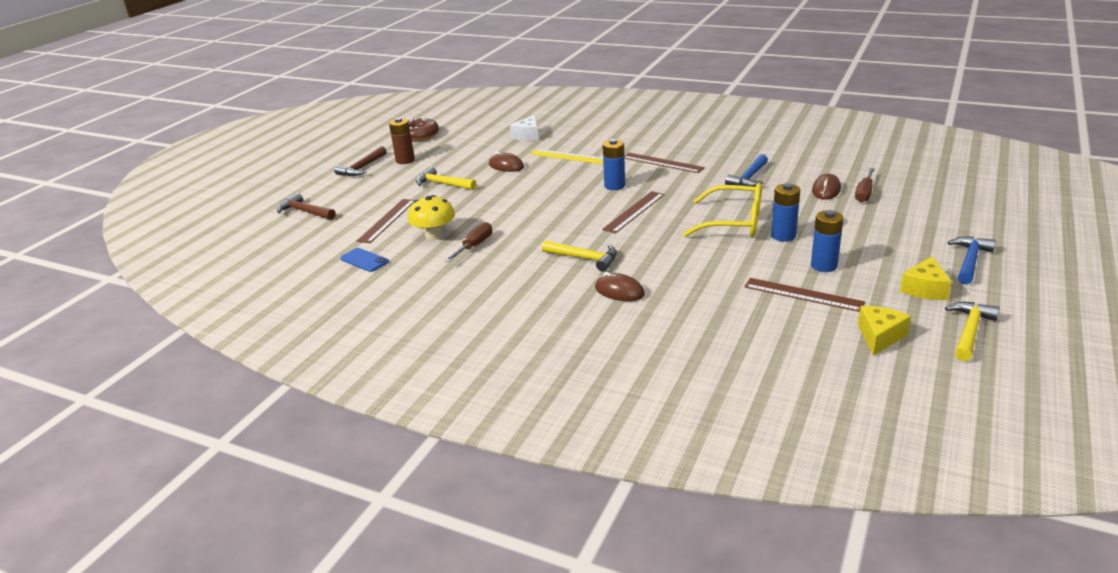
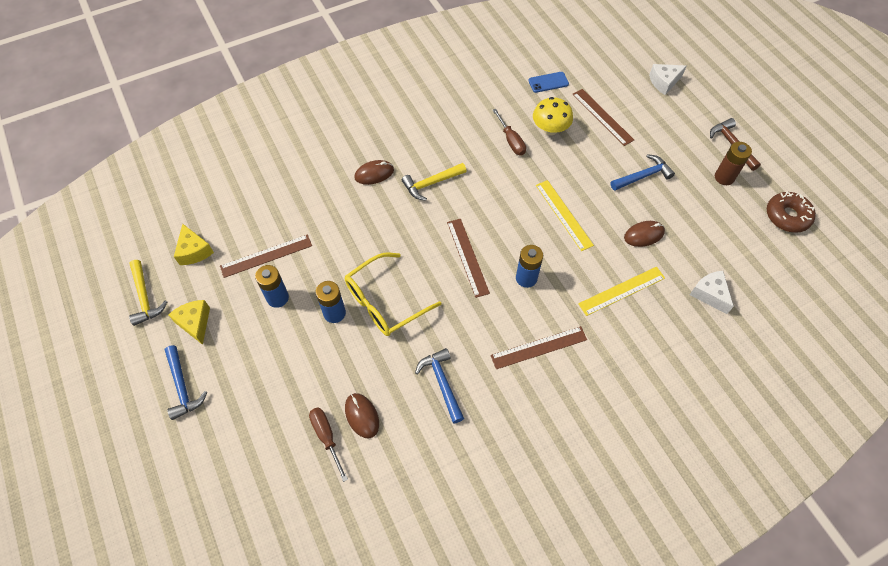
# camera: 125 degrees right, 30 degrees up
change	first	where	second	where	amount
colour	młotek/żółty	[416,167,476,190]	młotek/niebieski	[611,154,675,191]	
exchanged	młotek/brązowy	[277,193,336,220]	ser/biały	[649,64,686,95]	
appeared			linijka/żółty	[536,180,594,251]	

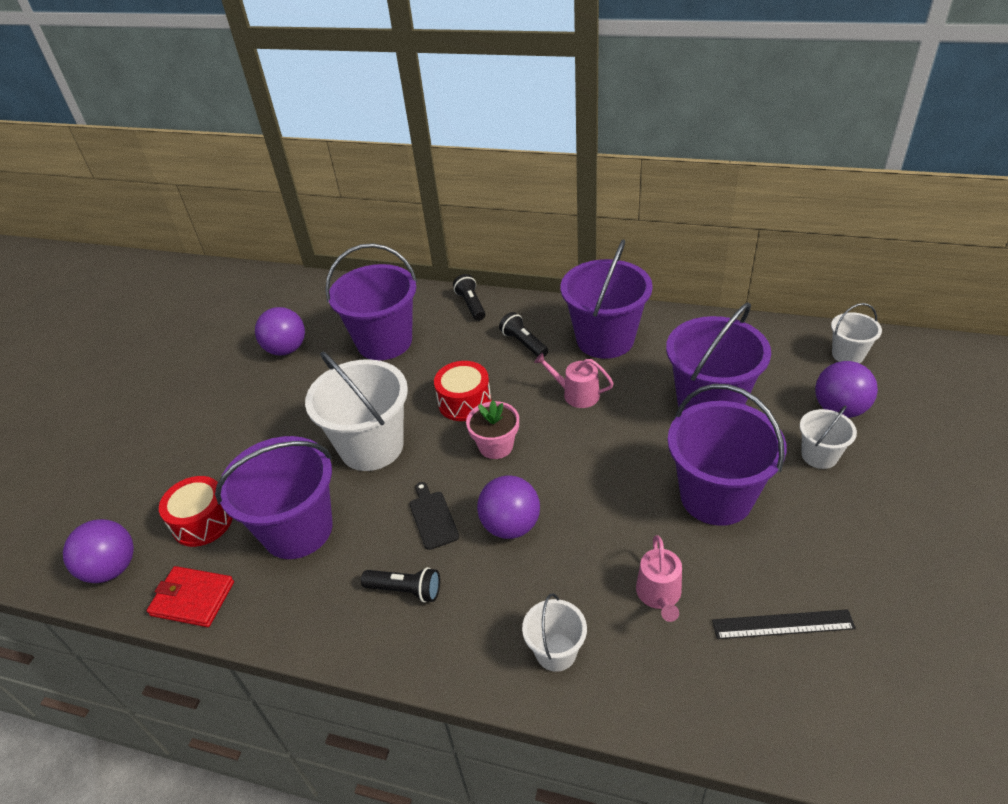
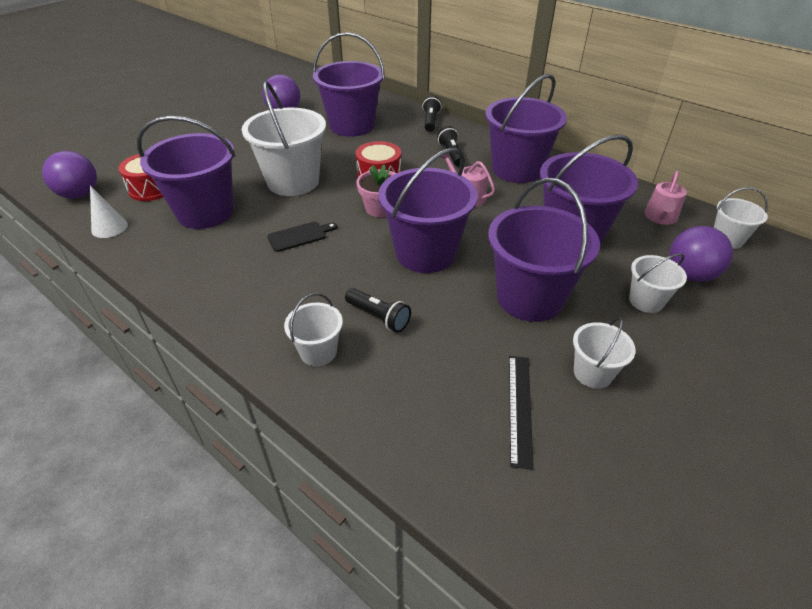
# camera: 20 degrees right, 0 degrees up
change	first	where	second	where	amount
missing	piłka/fioletowy	[477,475,540,539]			
spun	deska do krojenia/czarny	[410,482,459,550]		[267,222,337,252]	60 degrees clockwise
relocated	konewka/różowy	[636,535,682,622]		[645,171,687,225]	
exchanged	portfel/czerwony	[147,566,234,627]	stożek/biały	[90,186,128,238]	
relocated	latarka/czarny	[361,567,440,602]		[345,288,411,332]	
spun	linijka/czarny	[712,609,856,639]		[509,356,534,469]	75 degrees clockwise
appeared			wiadro/fioletowy	[378,148,478,273]	
appeared			wiadro/biały	[573,317,636,389]	

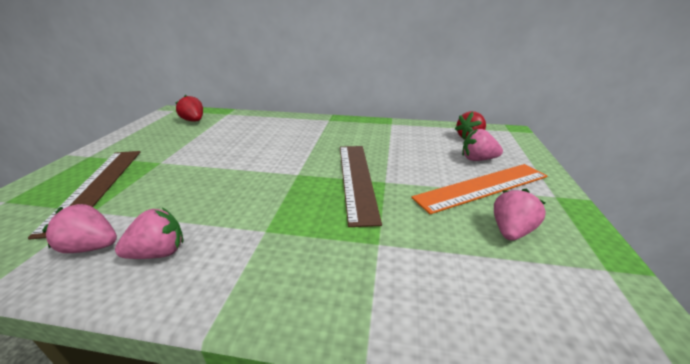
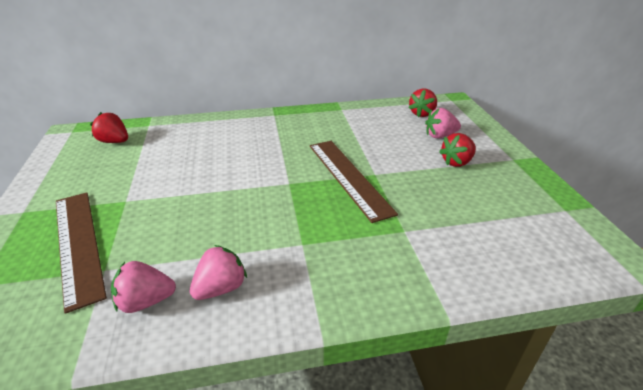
# camera: 20 degrees left, 5 degrees up
change	first	where	second	where	amount
exchanged	linijka/pomarańczowy	[411,164,548,214]	truskawka/czerwony	[439,133,476,167]	
missing	truskawka/różowy	[494,189,546,240]			

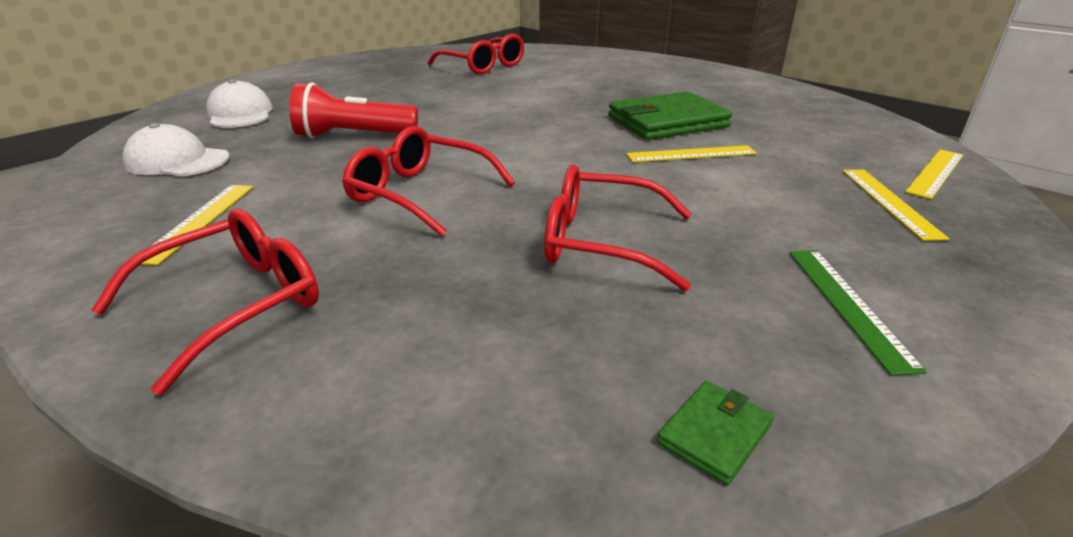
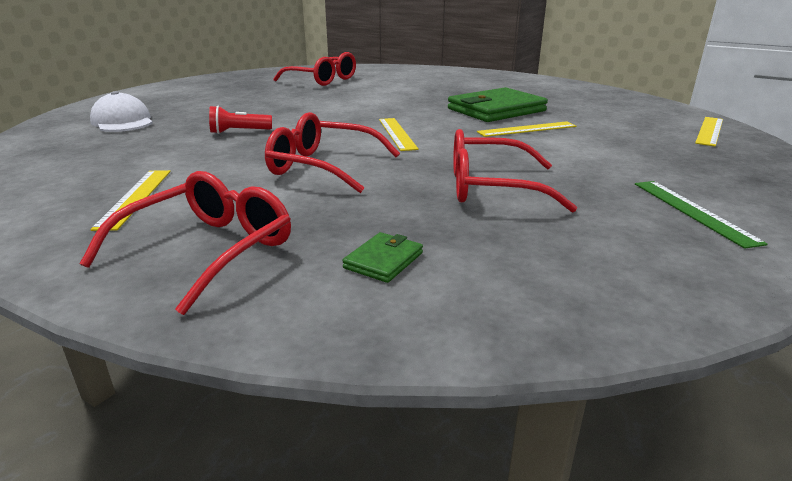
# camera: 10 degrees left, 5 degrees down
change	first	where	second	where	amount
size	latarka/czerwony	[289,82,418,138]		[209,106,272,134]	x0.59
missing	czapka/biały	[122,123,230,176]			
relocated	linijka/żółty	[842,170,949,241]		[379,118,419,151]	
relocated	portfel/zielony	[657,381,774,485]		[342,232,423,283]	

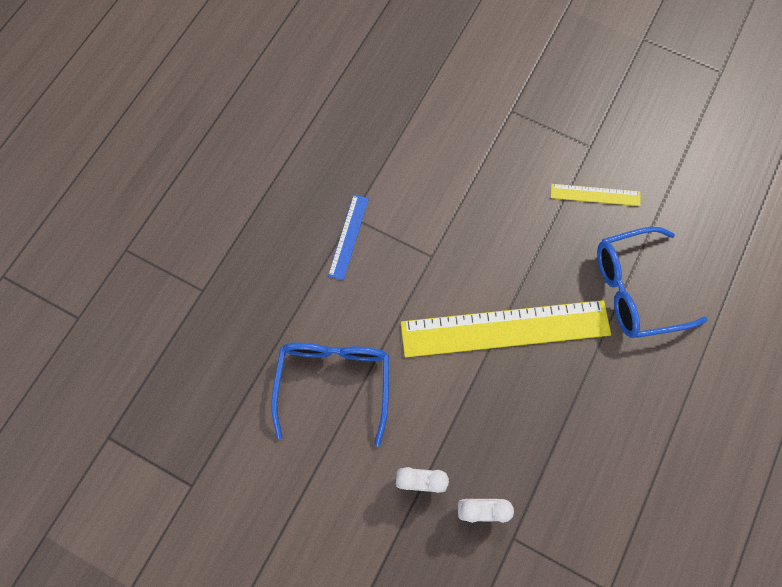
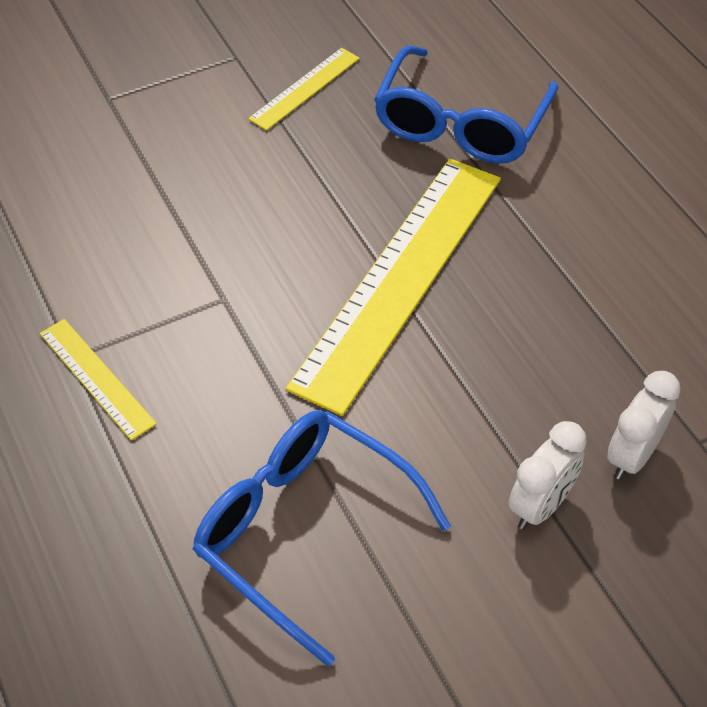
# camera: 55 degrees left, 20 degrees down
change	first	where	second	where	amount
colour	linijka/niebieski	[328,195,369,280]	linijka/żółty	[40,319,157,441]	

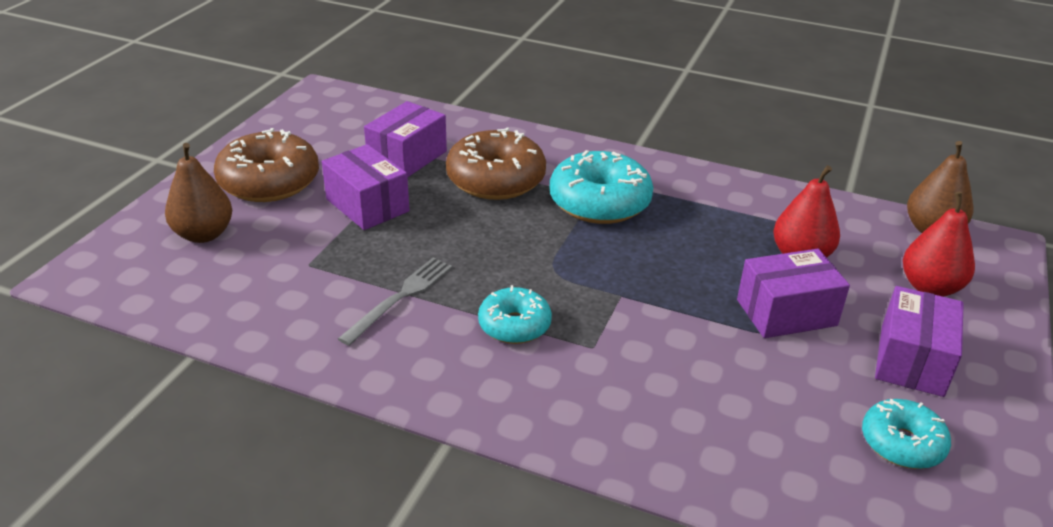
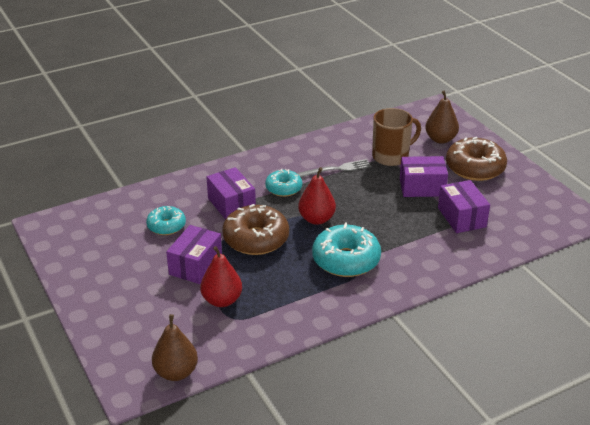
# camera: 130 degrees right, 0 degrees up
change	first	where	second	where	amount
relocated	donut/brązowy	[446,127,546,200]		[222,204,289,255]	
relocated	gruszka/czerwony	[903,192,975,297]		[298,167,336,225]	
spun	widelec/szary	[338,258,453,346]		[297,159,371,177]	90 degrees counterclockwise
relocated	pudełko/fioletowy	[875,286,964,397]		[206,167,256,220]	
relocated	donut/turkusowy	[862,399,951,469]		[146,206,186,235]	
appeared			kubek/brązowy	[372,108,421,166]	

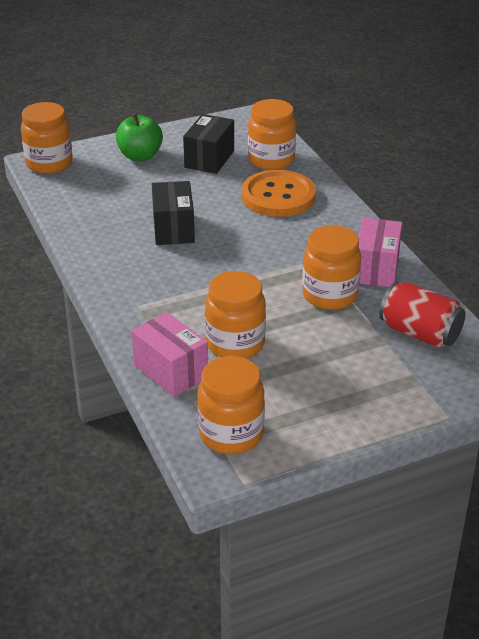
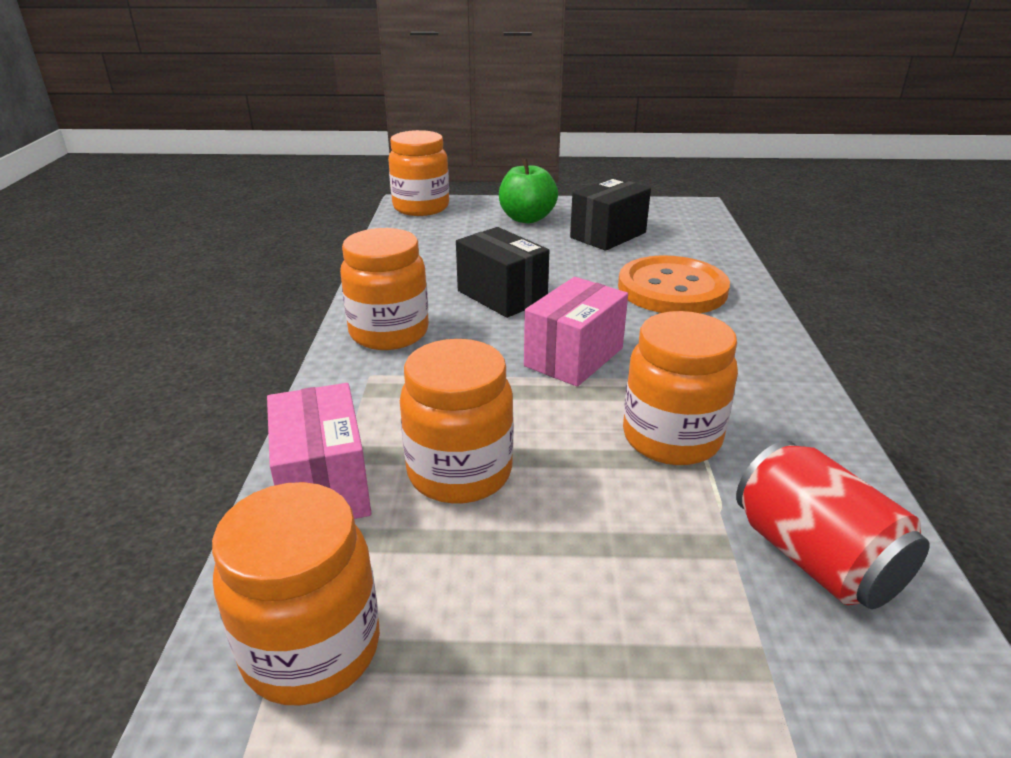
# camera: 25 degrees right, 5 degrees down
change	first	where	second	where	amount
relocated	słoik/pomarańczowy	[248,99,296,170]		[340,228,429,350]	
spun	pudełko/czarny	[152,181,195,245]		[456,227,549,318]	60 degrees counterclockwise
relocated	pudełko/różowy	[358,218,402,287]		[524,277,628,387]	

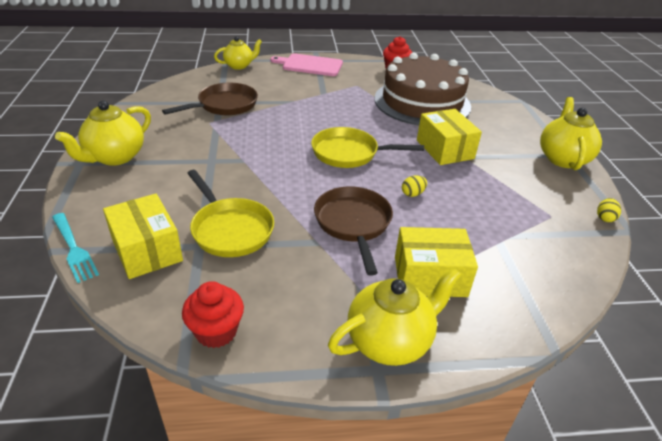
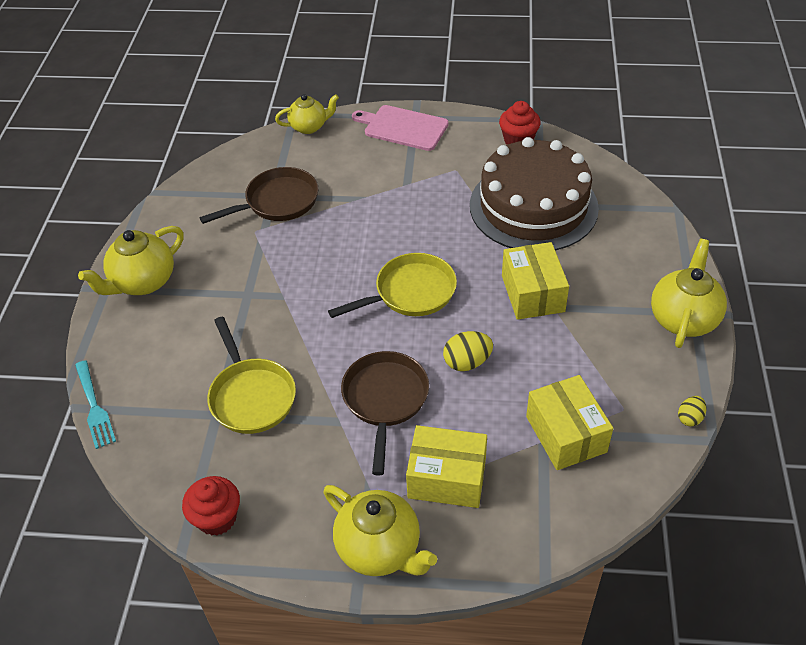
# camera: 15 degrees right, 10 degrees up
change	first	where	second	where	amount
spun	patelnia/żółty	[311,127,424,168]		[328,253,457,318]	135 degrees clockwise
size	jajko/żółty	[402,175,427,197]		[443,331,493,371]	x1.58
relocated	pudełko/żółty	[103,194,183,279]		[526,375,613,470]	
spun	imbryk/żółty	[328,267,461,366]		[323,485,437,576]	60 degrees clockwise

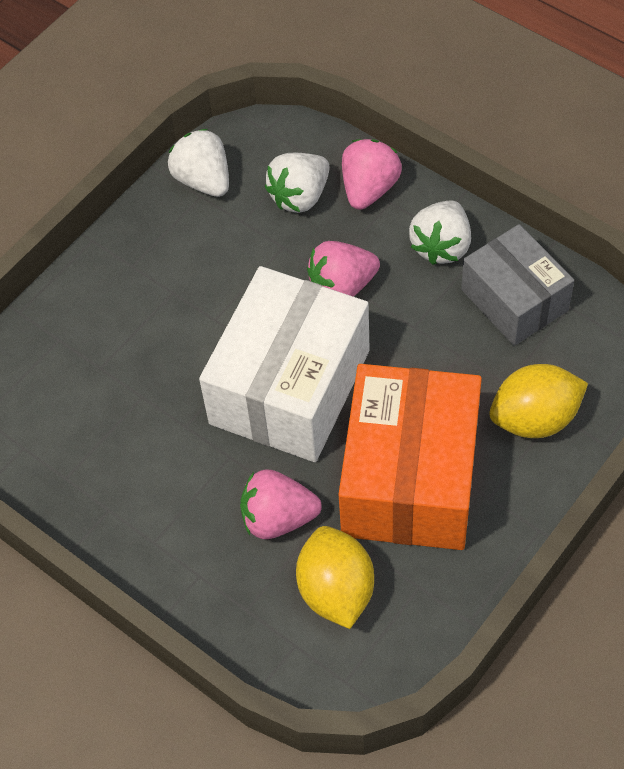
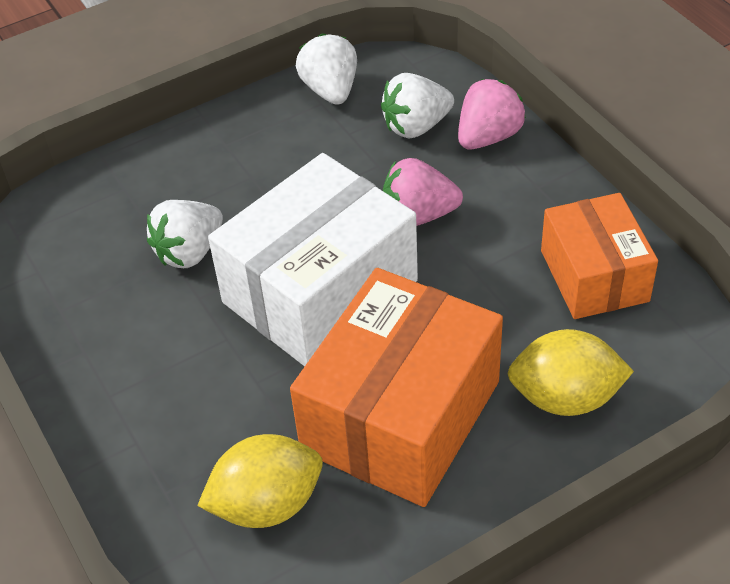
# camera: 20 degrees right, 10 degrees down
change	first	where	second	where	amount
relocated	truskawka/biały	[409,200,471,265]		[147,200,223,268]	
colour	pudełko/szary	[461,224,574,346]	pudełko/pomarańczowy	[541,193,658,319]	
missing	truskawka/różowy	[240,470,322,539]			
spun	cytryna/żółty	[296,526,374,629]		[197,434,323,528]	60 degrees clockwise

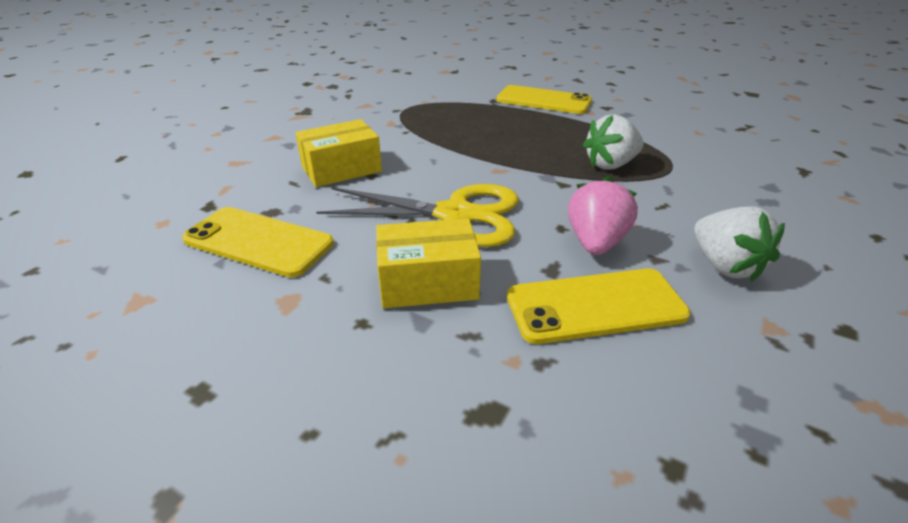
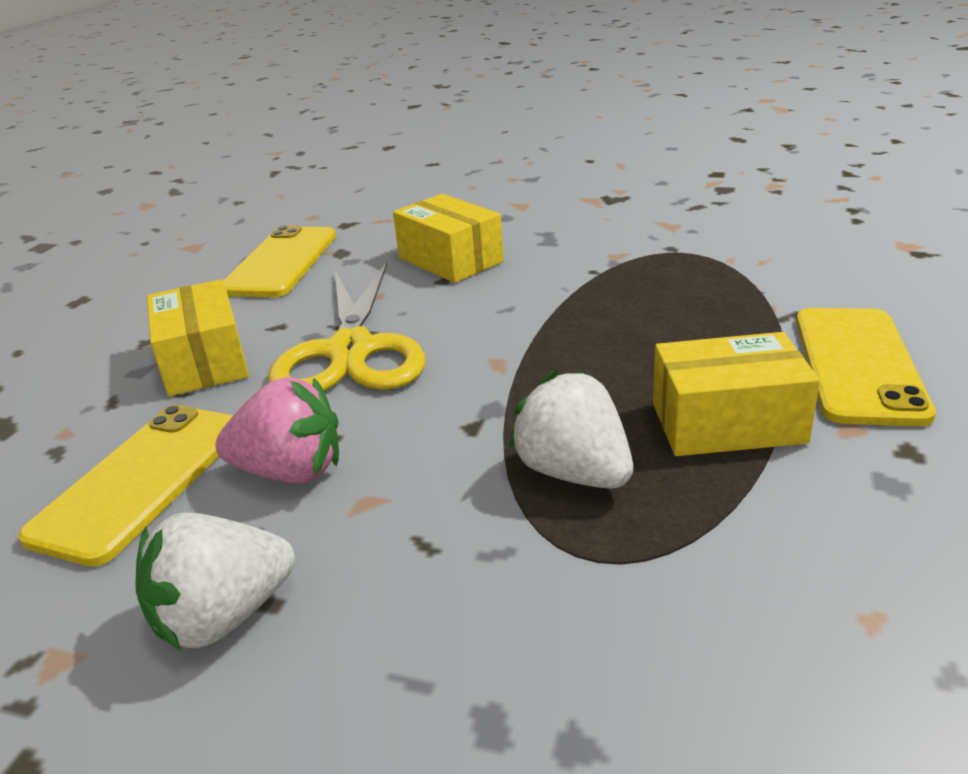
# camera: 80 degrees right, 5 degrees down
change	first	where	second	where	amount
spun	telefon/żółty	[507,268,691,344]		[18,405,233,567]	45 degrees clockwise
appeared			pudełko/żółty	[653,332,820,456]	

